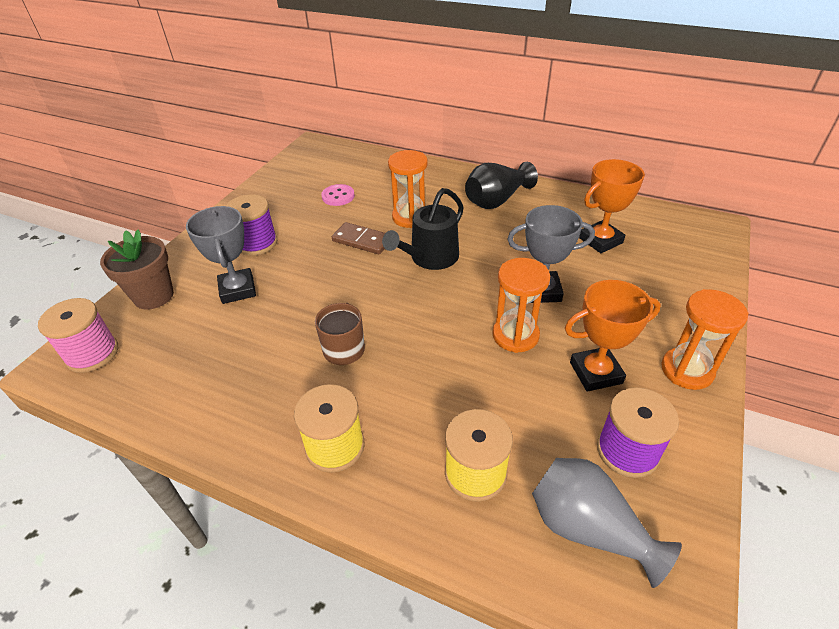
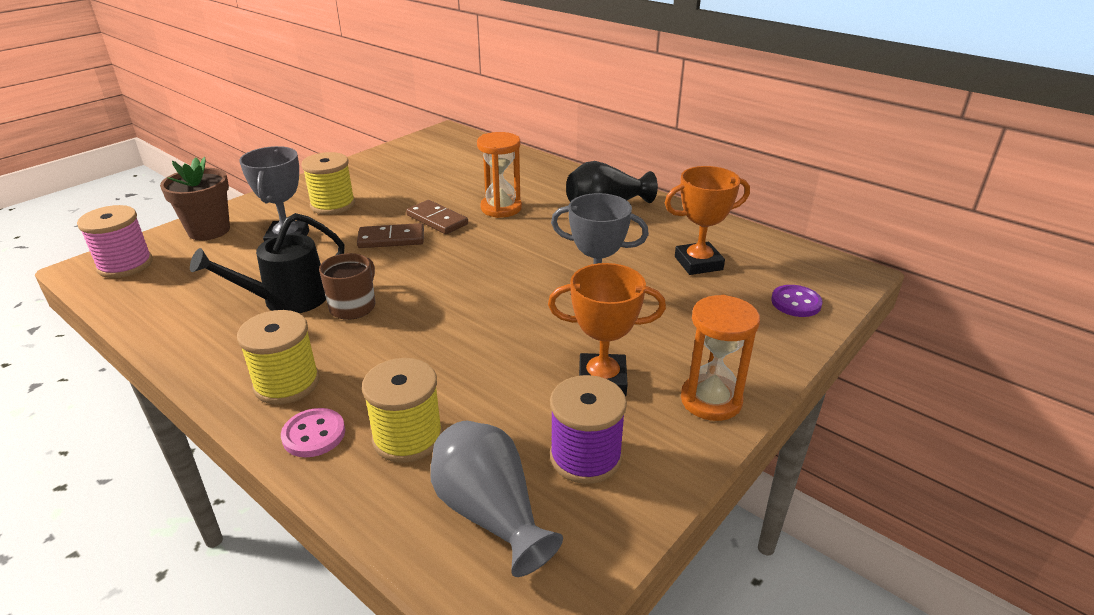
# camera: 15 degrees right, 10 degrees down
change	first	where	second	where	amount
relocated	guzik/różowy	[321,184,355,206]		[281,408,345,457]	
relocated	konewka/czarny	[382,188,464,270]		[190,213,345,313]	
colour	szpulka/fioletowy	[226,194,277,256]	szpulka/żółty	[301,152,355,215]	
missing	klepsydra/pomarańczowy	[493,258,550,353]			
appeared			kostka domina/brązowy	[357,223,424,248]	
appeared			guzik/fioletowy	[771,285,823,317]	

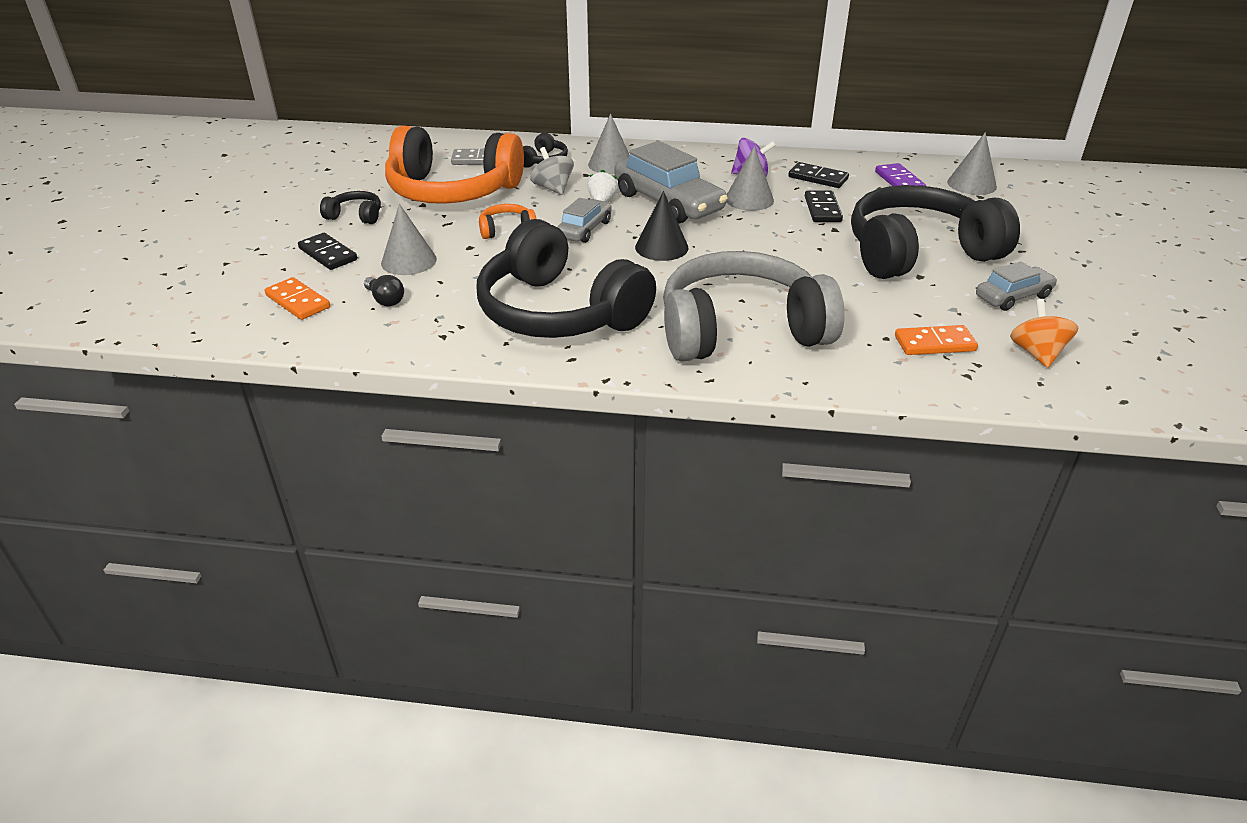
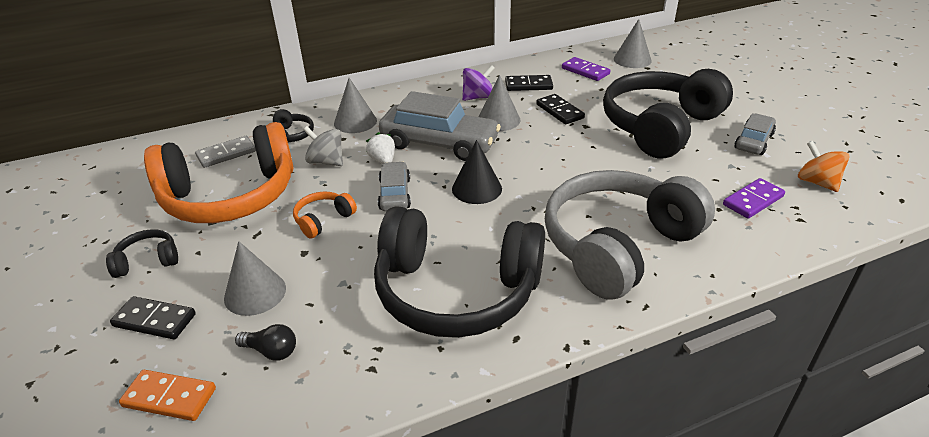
# camera: 30 degrees left, 0 degrees up
change	first	where	second	where	amount
colour	kostka domina/pomarańczowy	[895,325,978,355]	kostka domina/fioletowy	[723,178,785,219]	

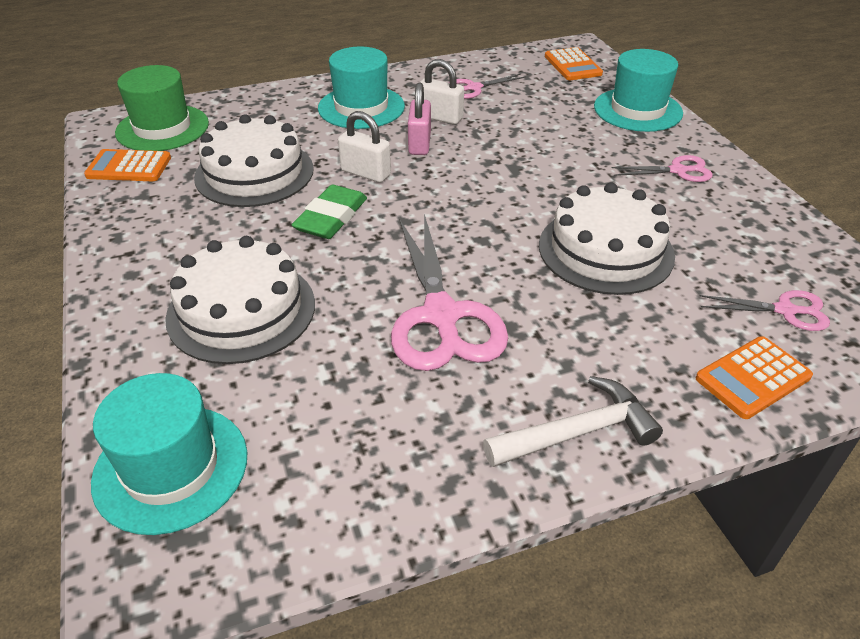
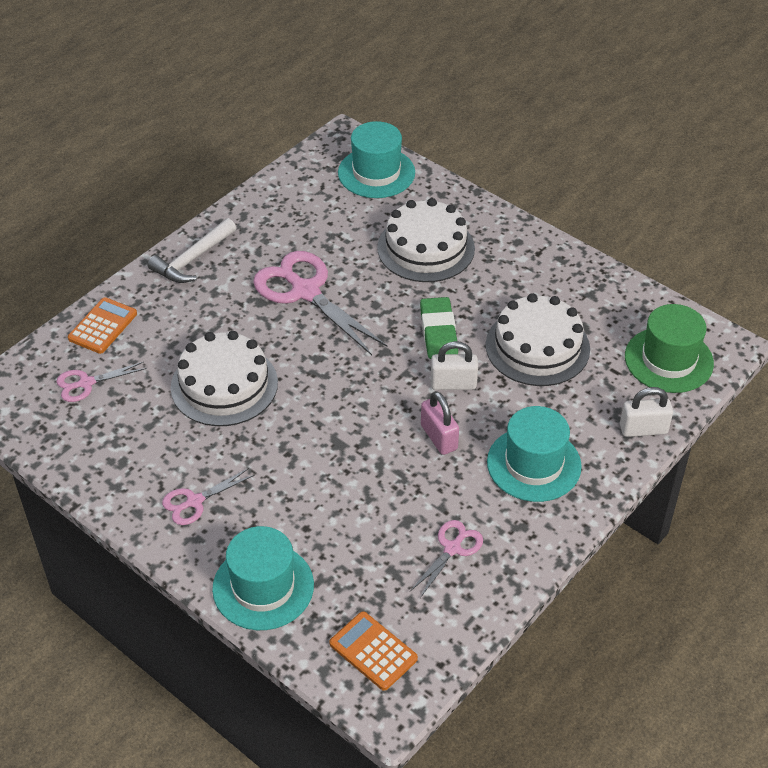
# camera: 150 degrees right, 5 degrees up
change	first	where	second	where	amount
relocated	kłódka/biały	[420,59,464,124]		[620,387,673,437]	
missing	kalkulator/pomarańczowy	[84,149,171,181]			

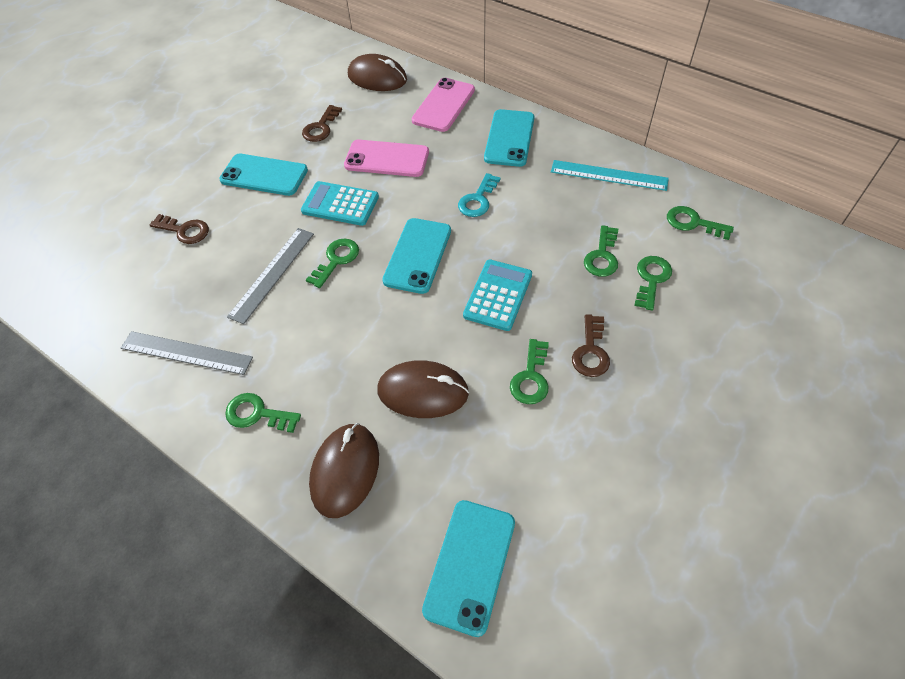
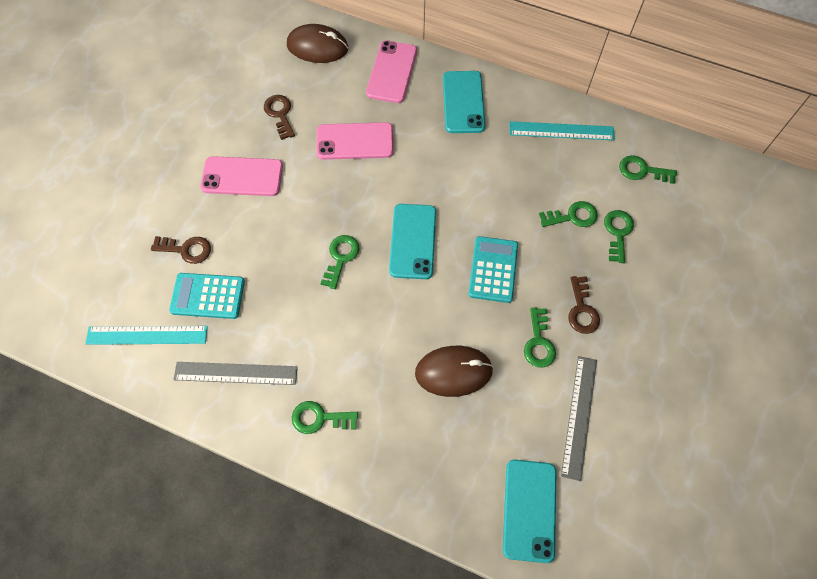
# camera: 15 degrees left, 10 degrees up
change	first	where	second	where	amount
spun	klucz/brązowy	[302,105,342,142]		[264,95,295,140]	150 degrees clockwise
colour	telefon/turkusowy	[219,154,308,196]	telefon/różowy	[200,156,283,196]	
missing	klucz/turkusowy	[458,173,501,217]			
relocated	kalkulator/turkusowy	[301,181,379,226]		[169,273,245,319]	
spun	klucz/zielony	[584,225,618,277]		[539,201,598,227]	105 degrees counterclockwise
relocated	linijka/szary	[227,228,314,324]		[561,356,597,481]	
missing	myszka/brązowy	[309,423,379,518]			
appeared			linijka/turkusowy	[85,326,208,345]	

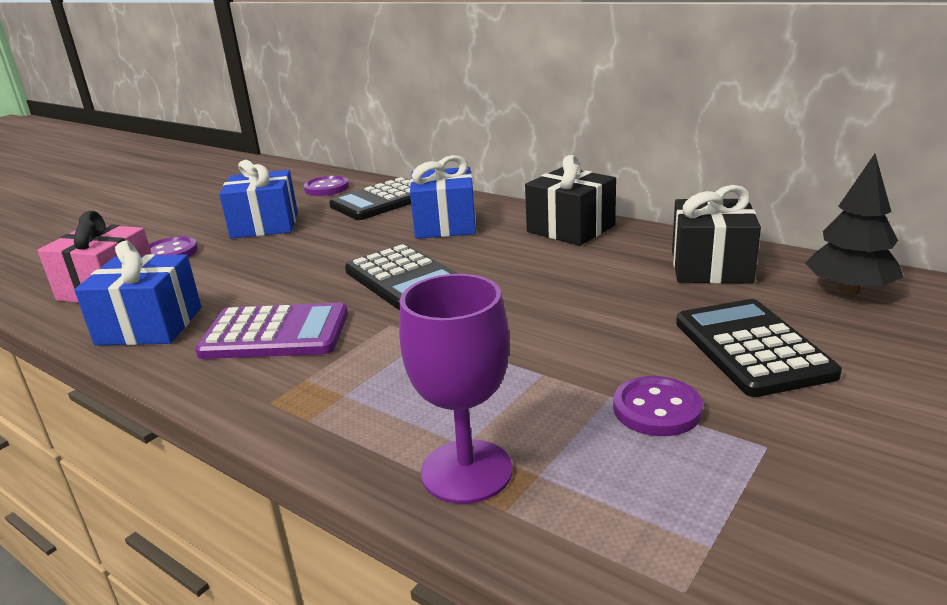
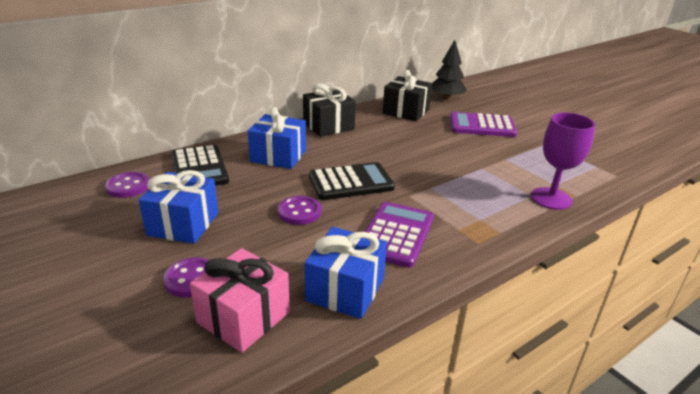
# camera: 75 degrees left, 5 degrees up
change	first	where	second	where	amount
colour	kalkulator/czarny	[676,299,842,397]	kalkulator/fioletowy	[450,112,517,137]	
relocated	guzik/fioletowy	[613,376,703,436]		[278,196,321,225]	

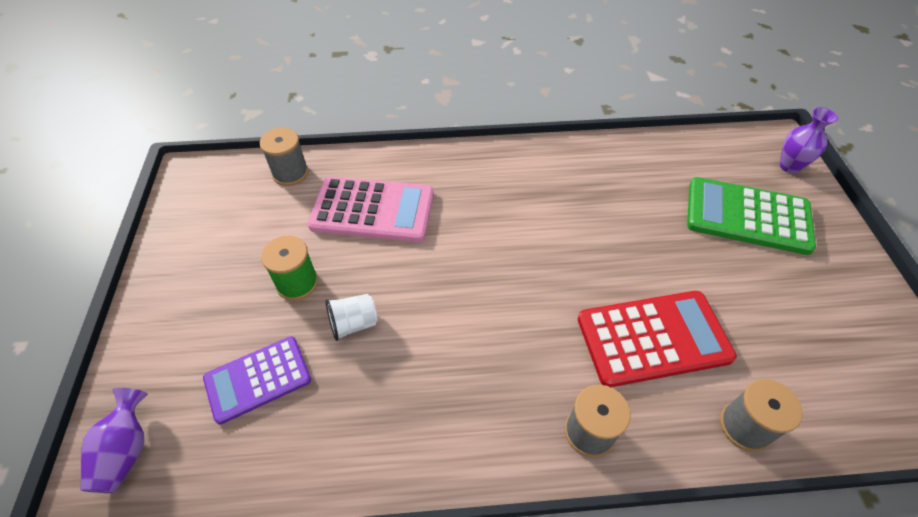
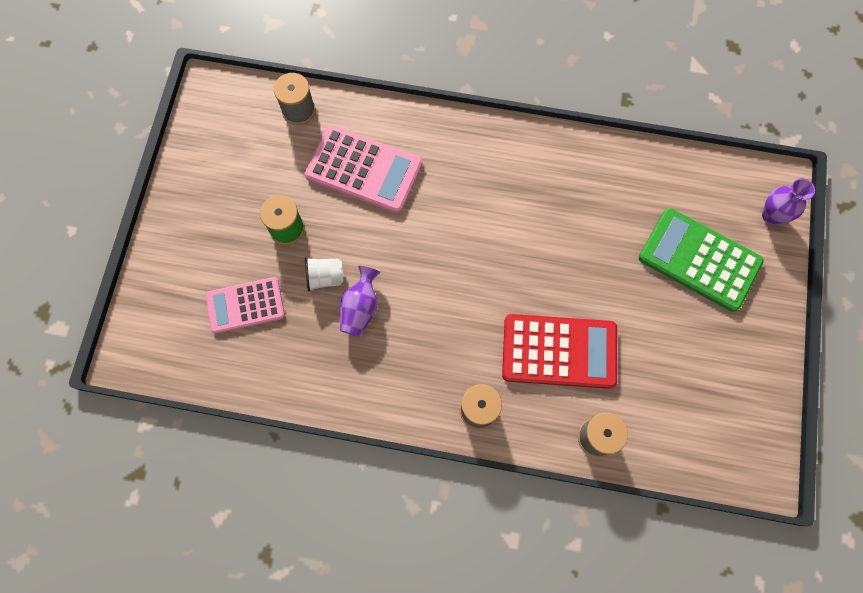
# camera: 15 degrees right, 20 degrees up
change	first	where	second	where	amount
colour	kalkulator/fioletowy	[203,336,311,424]	kalkulator/różowy	[206,277,285,334]	
relocated	wazon/fioletowy	[81,388,148,493]		[340,266,380,337]	

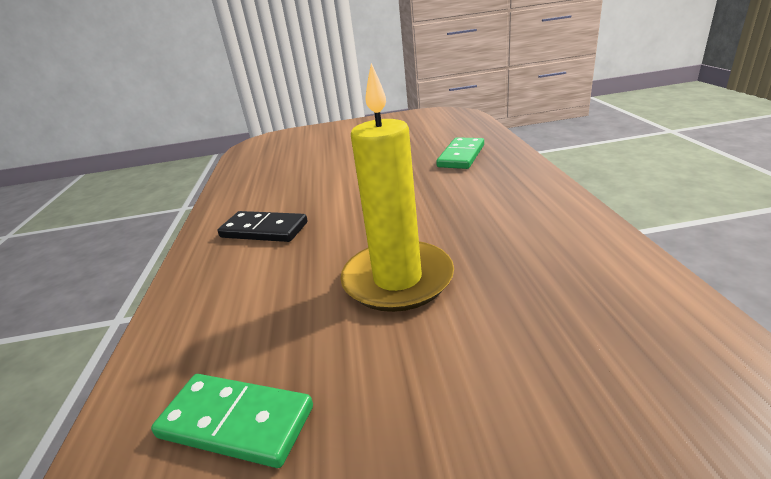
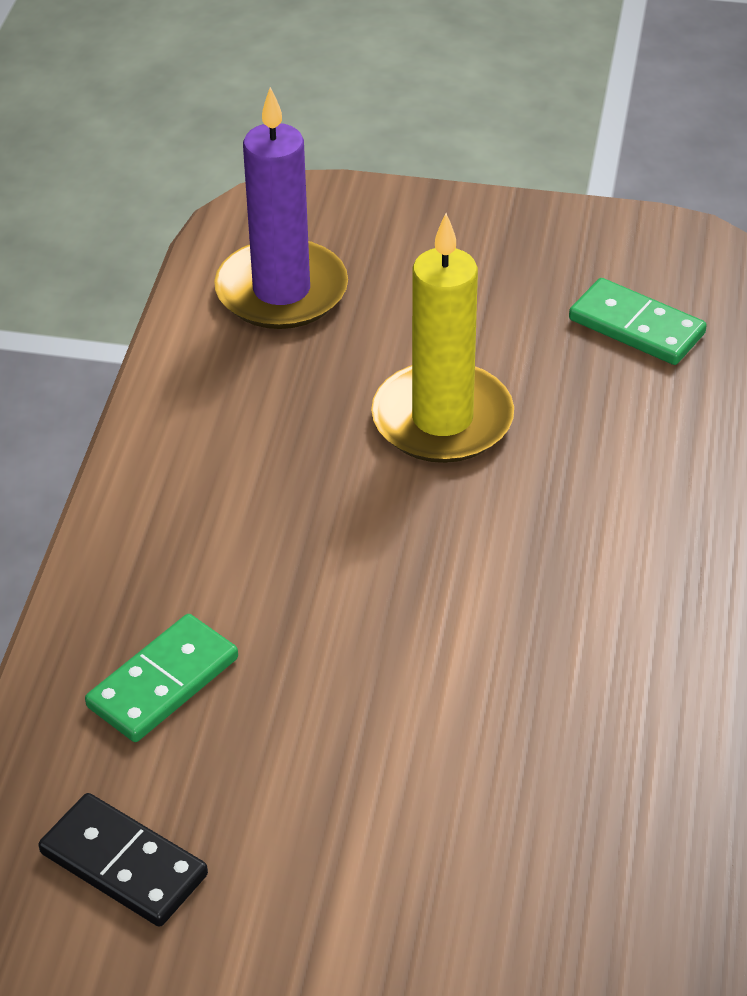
# camera: 165 degrees left, 15 degrees up
change	first	where	second	where	amount
relocated	kostka domina/czarny	[218,211,308,242]		[38,793,208,927]	
appeared			świeca/fioletowy	[214,87,348,329]	

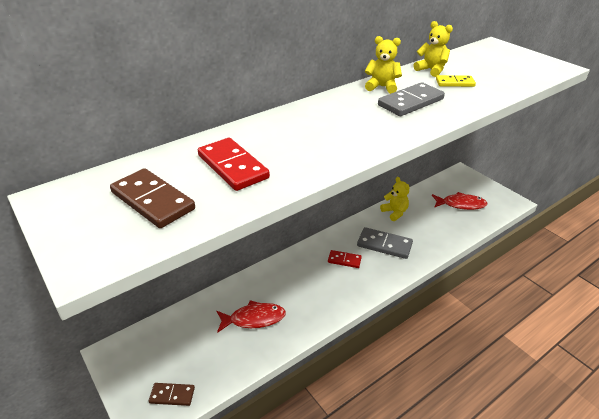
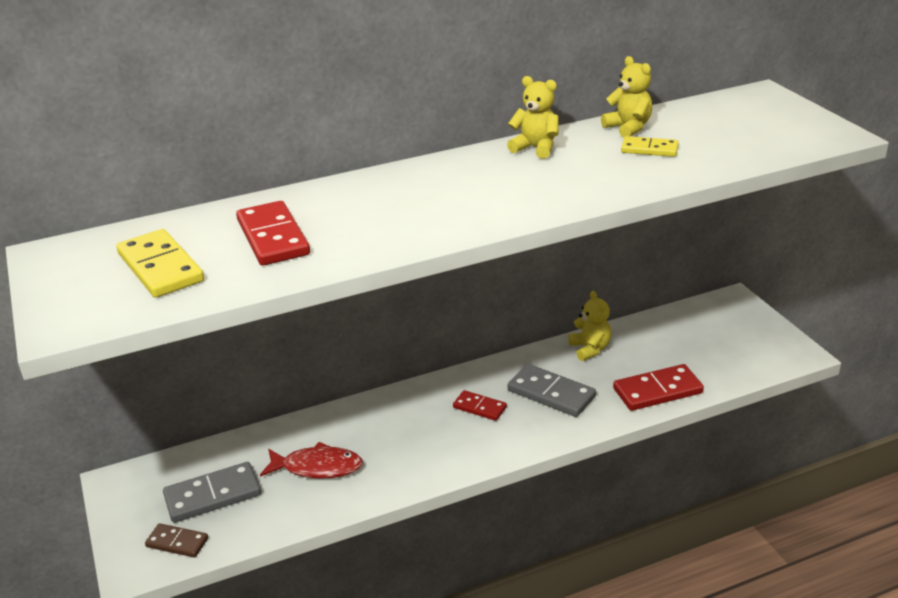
# camera: 15 degrees right, 5 degrees down
change	first	where	second	where	amount
relocated	kostka domina/szary	[378,82,445,116]		[163,462,261,523]	
colour	kostka domina/brązowy	[110,168,195,228]	kostka domina/żółty	[116,229,204,298]	
missing	ryba/czerwony	[432,192,487,210]			
appeared			kostka domina/czerwony	[613,364,704,411]	

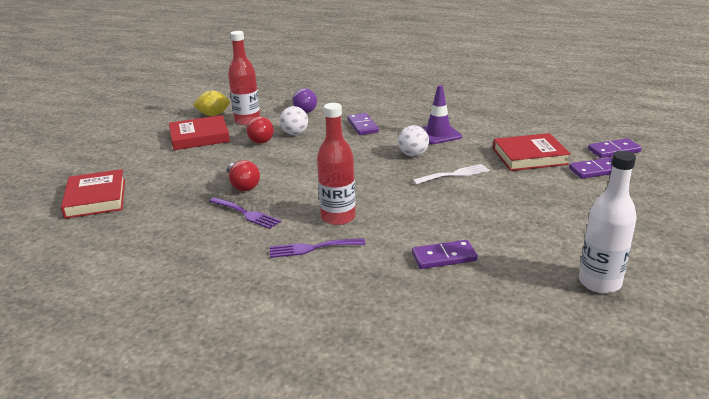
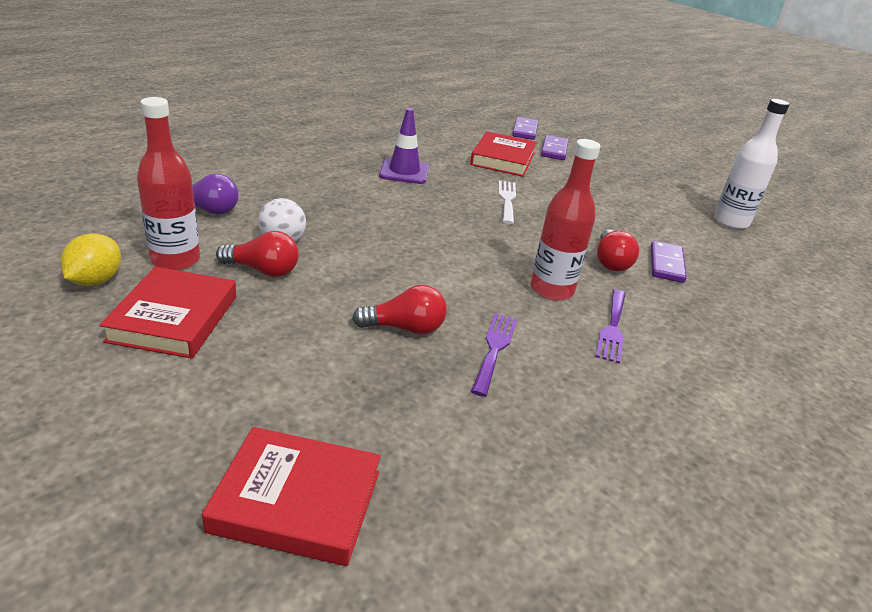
# camera: 70 degrees left, 5 degrees up
change	first	where	second	where	amount
missing	kostka domina/fioletowy	[348,113,379,135]			
missing	piłka/biały	[398,125,429,157]			
spun	widelec/fioletowy	[209,197,281,229]		[471,313,517,397]	45 degrees counterclockwise
appeared			żarówka/czerwony	[597,229,639,271]	

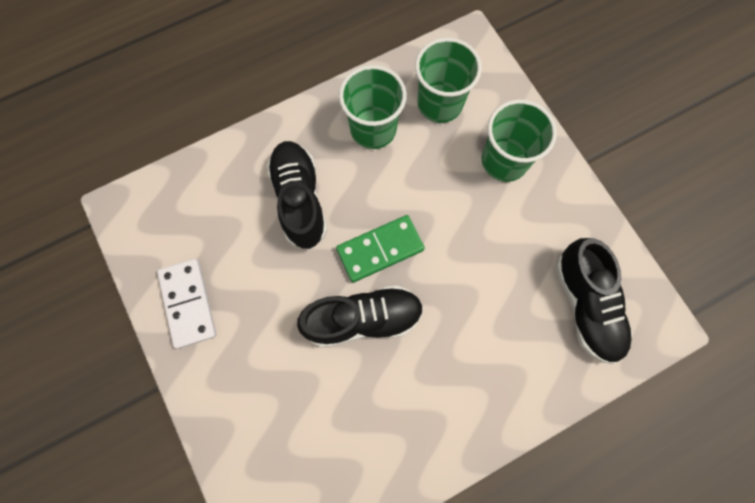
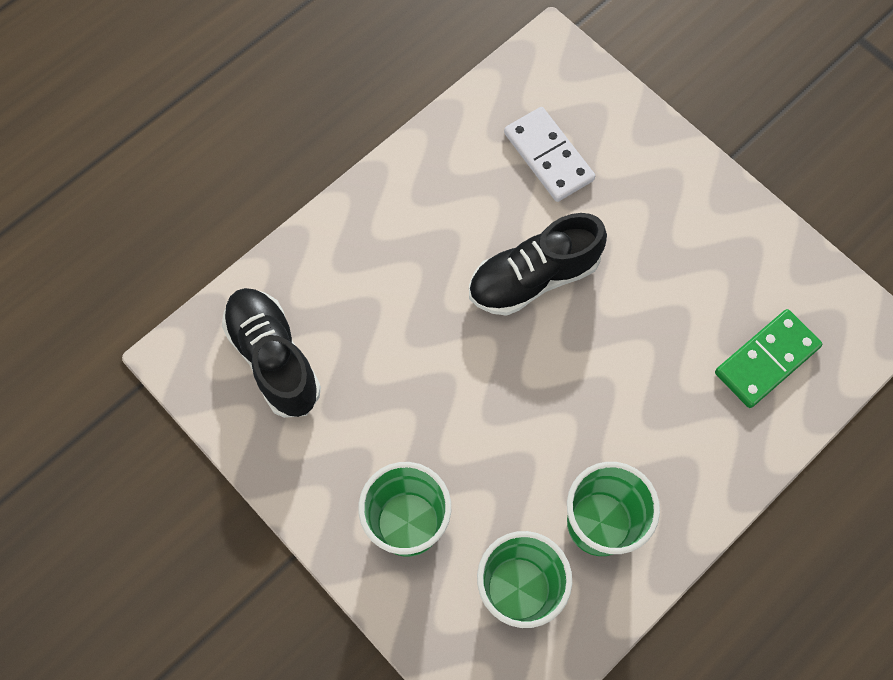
# camera: 165 degrees right, 5 degrees down
change	first	where	second	where	amount
missing	but/czarny	[266,141,327,249]			
relocated	kostka domina/zielony	[336,215,425,282]		[715,309,822,408]	
relocated	kostka domina/biały	[157,259,216,349]		[504,107,595,202]	

